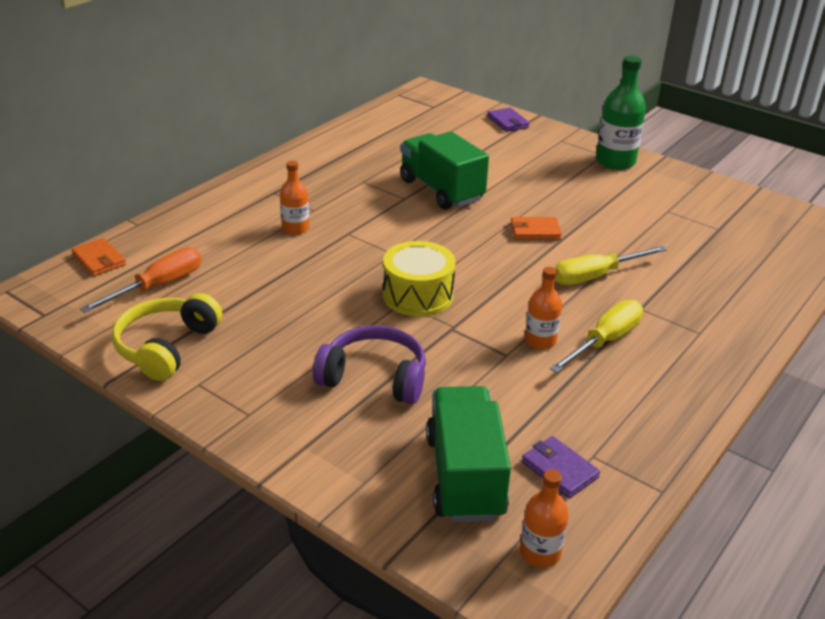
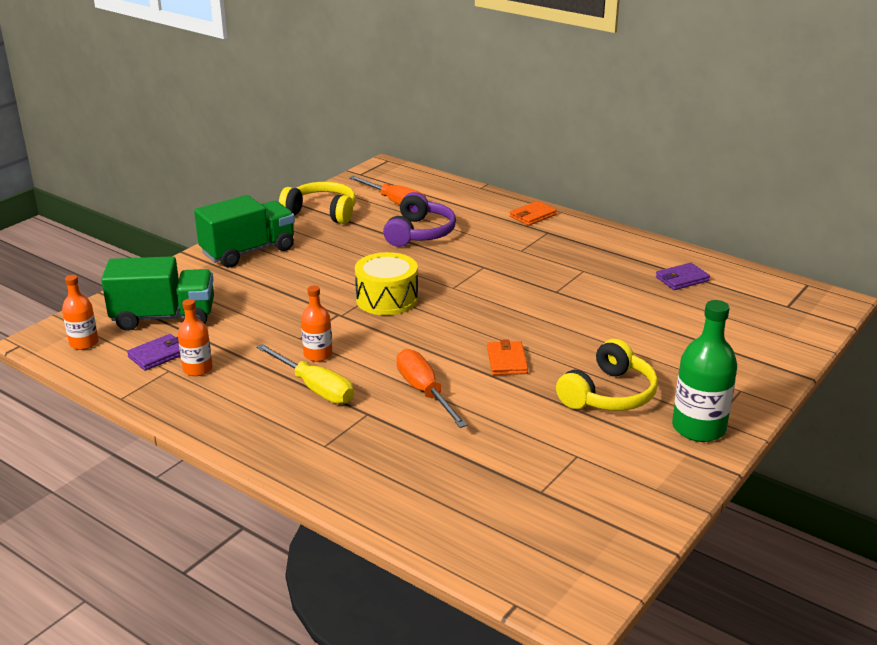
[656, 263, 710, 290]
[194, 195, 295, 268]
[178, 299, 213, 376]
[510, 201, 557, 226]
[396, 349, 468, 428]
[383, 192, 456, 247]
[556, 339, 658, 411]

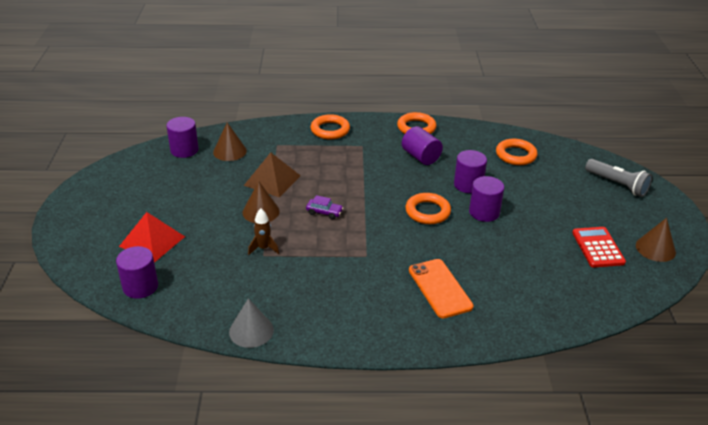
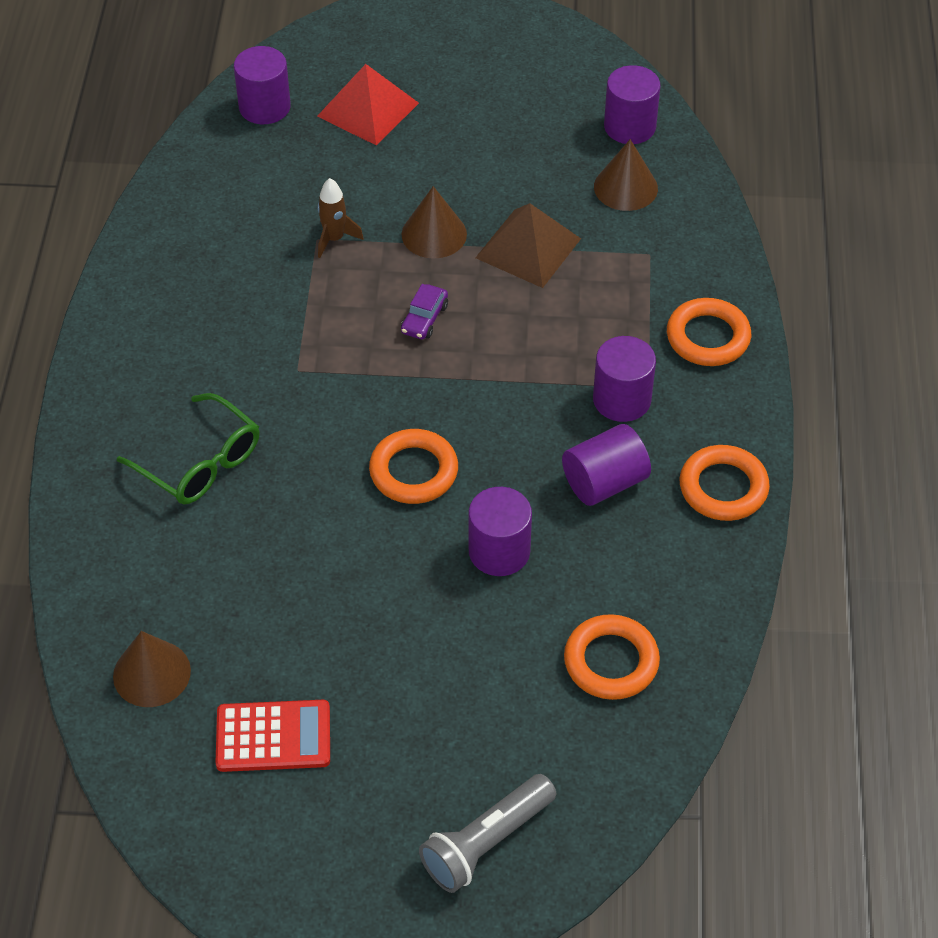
[593, 336, 656, 422]
[113, 631, 191, 707]
[117, 393, 260, 504]
[229, 298, 274, 348] (first image)

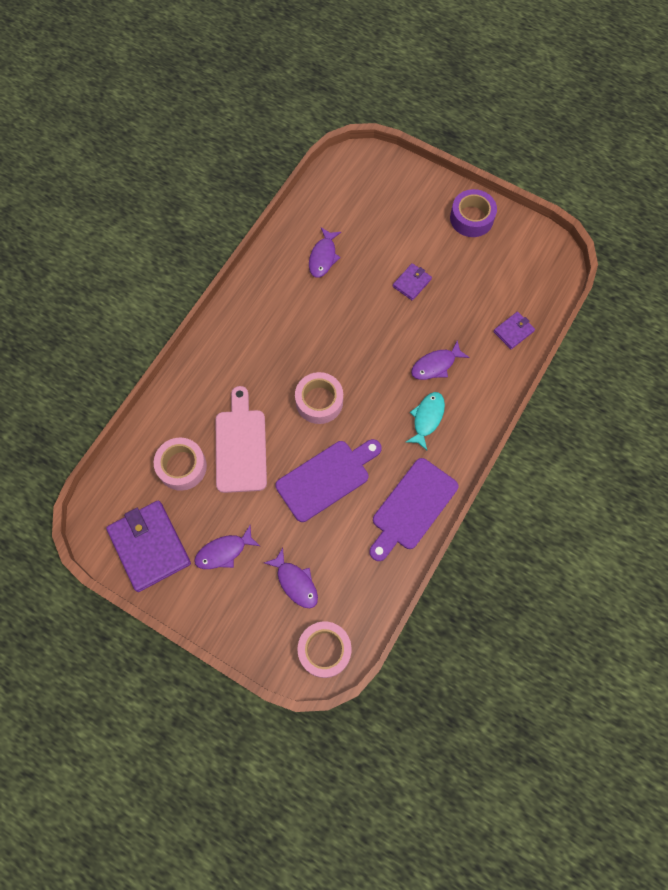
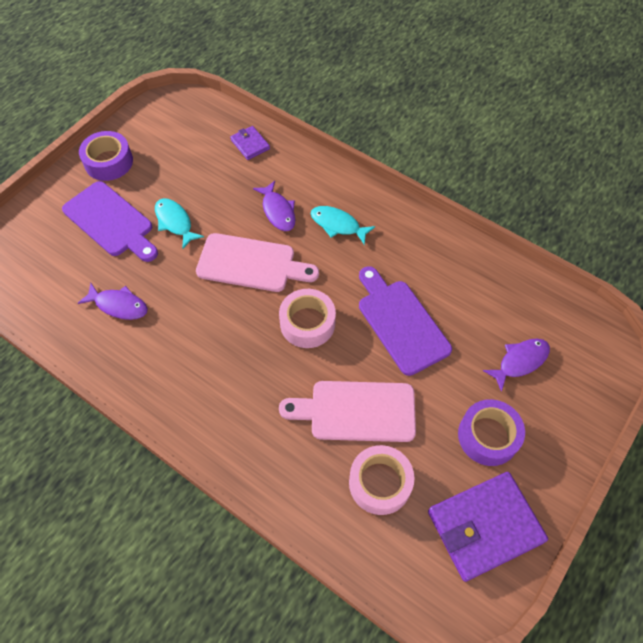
[155, 198, 204, 249]
[62, 181, 158, 262]
[458, 399, 525, 466]
[297, 621, 352, 678] (first image)
[196, 233, 319, 292]

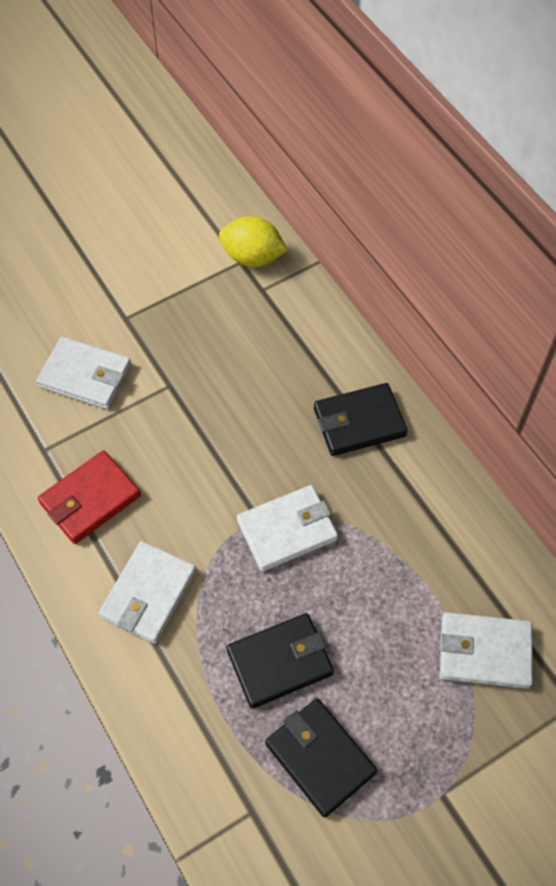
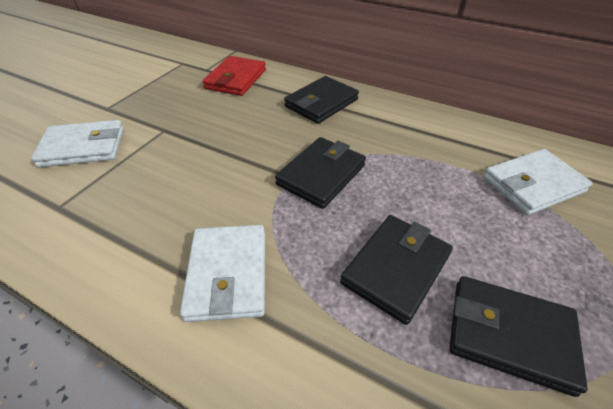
[219, 216, 288, 267] (first image)
[202, 56, 266, 96]
[275, 137, 366, 209]

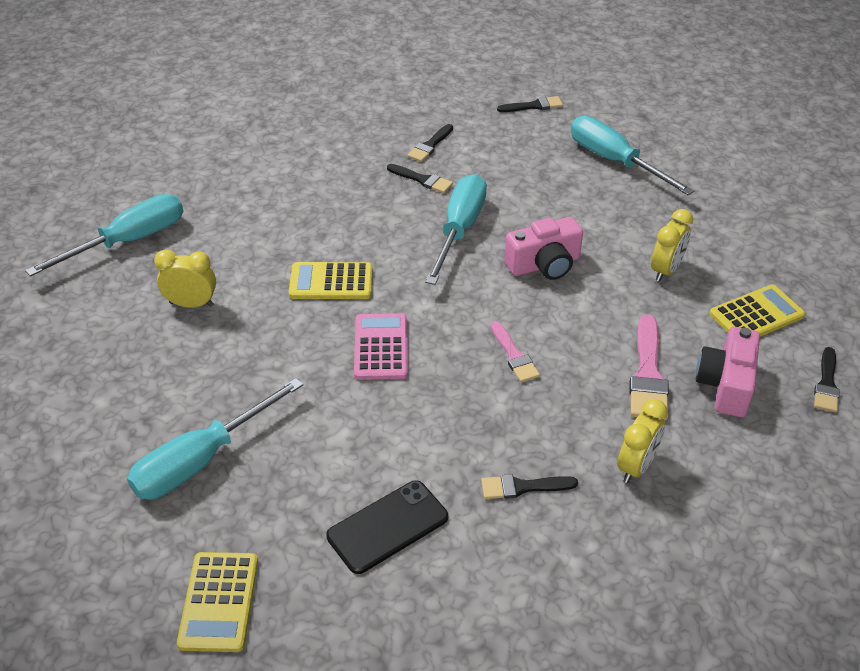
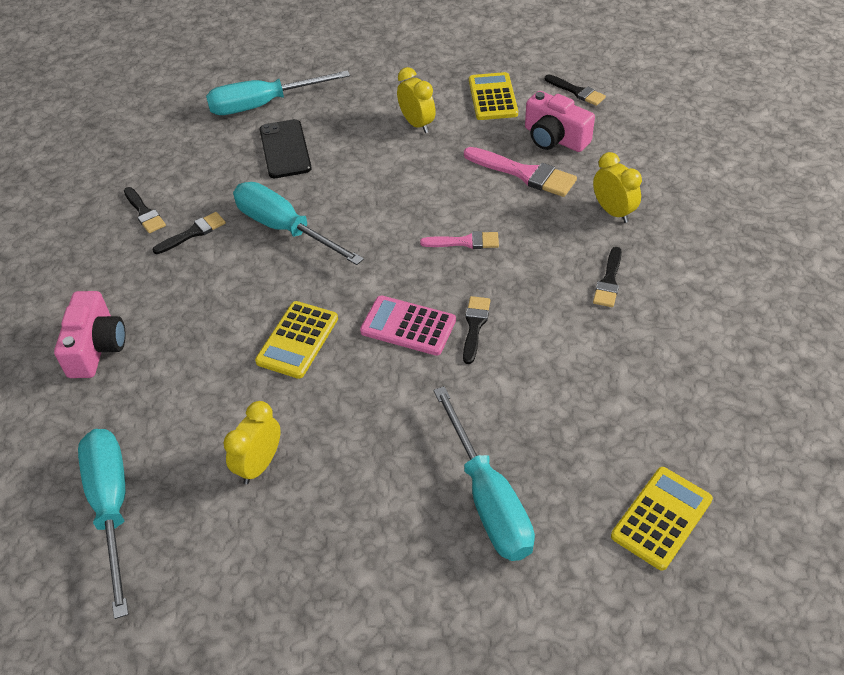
[463, 296, 491, 364]
[54, 291, 126, 378]
[260, 119, 312, 178]
[611, 467, 713, 571]

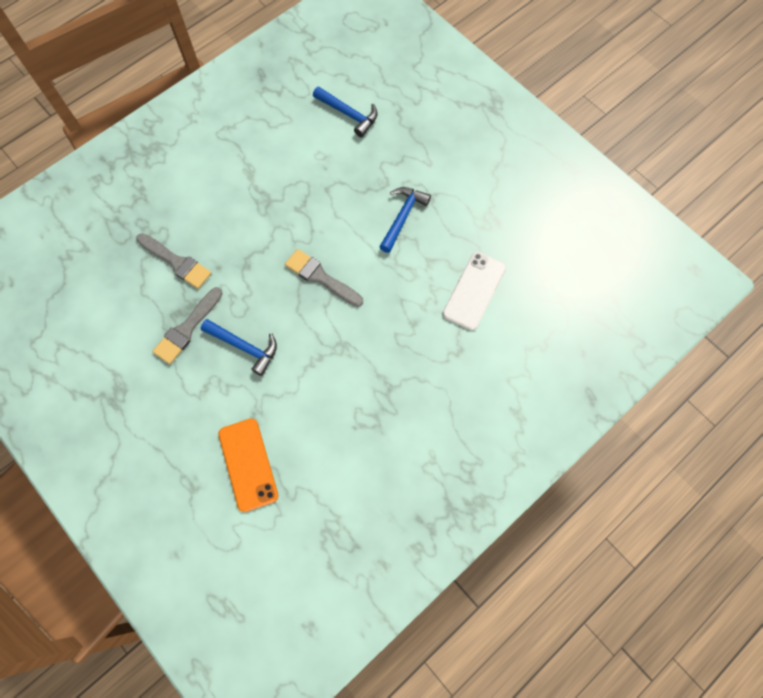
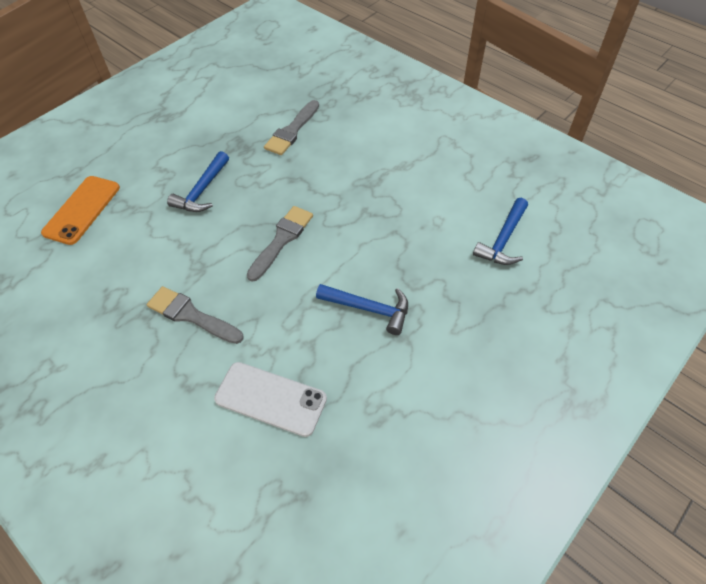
[147, 286, 244, 344]
[41, 176, 120, 245]

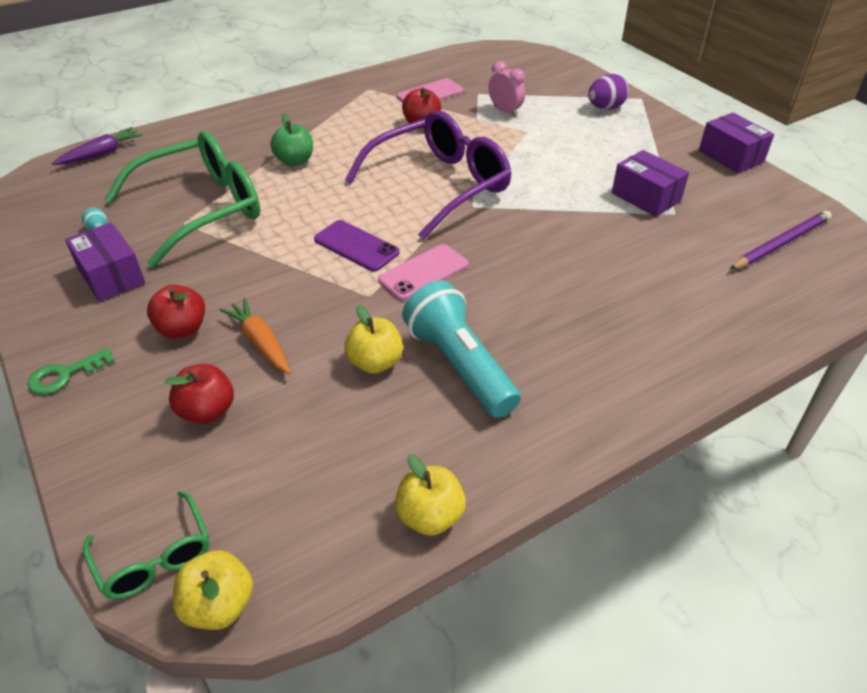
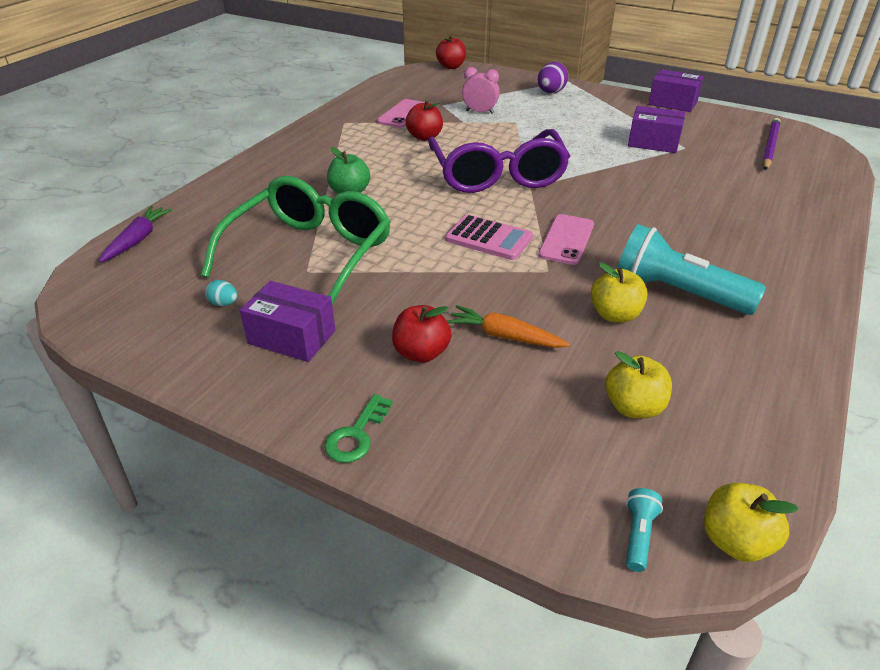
[428, 129, 570, 193]
[445, 214, 533, 260]
[436, 35, 466, 69]
[605, 351, 672, 418]
[626, 488, 663, 572]

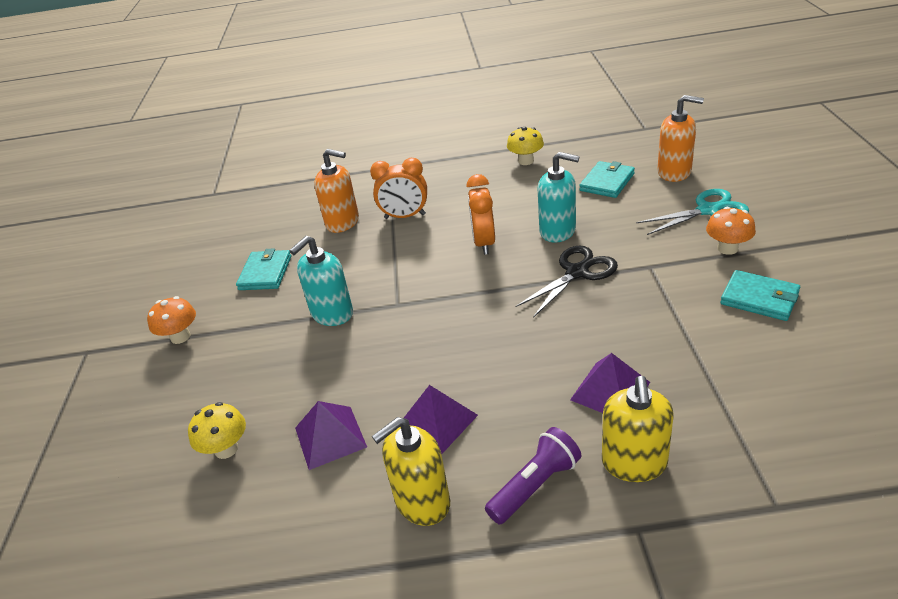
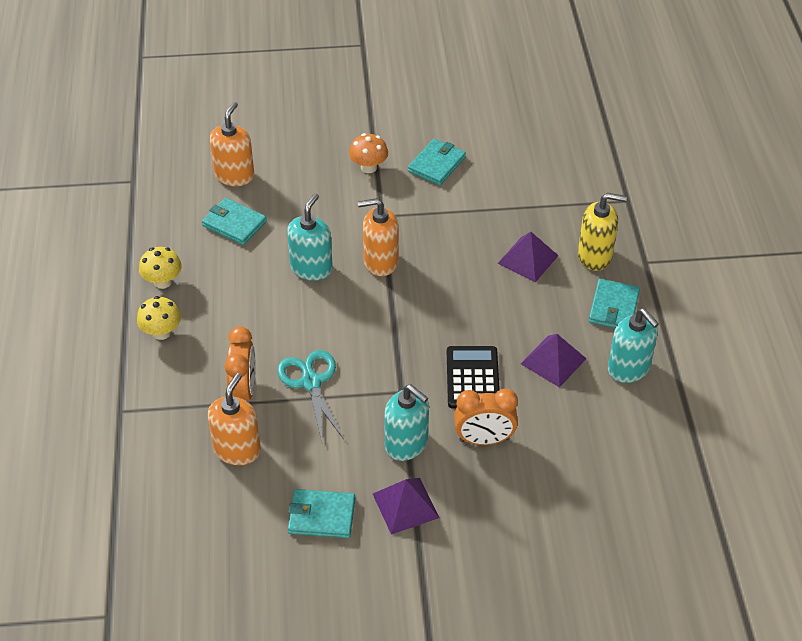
[454, 389, 518, 445]
[277, 350, 344, 441]
[358, 198, 399, 276]
[147, 296, 196, 344] (first image)
[373, 478, 439, 535]
[137, 296, 181, 340]
[608, 308, 659, 383]
[589, 279, 640, 328]
[447, 346, 500, 409]

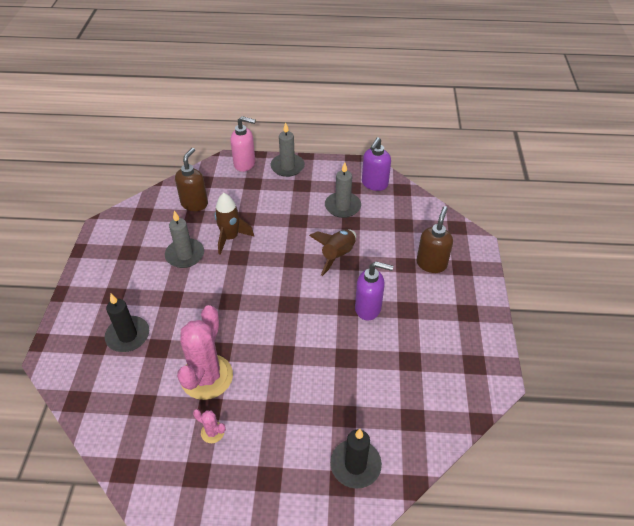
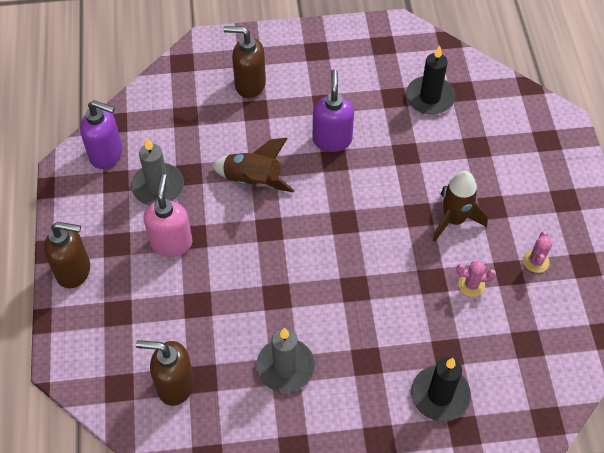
[144, 174, 192, 257]
[44, 222, 90, 288]
[433, 171, 488, 242]
[456, 260, 496, 297]
[406, 45, 456, 115]

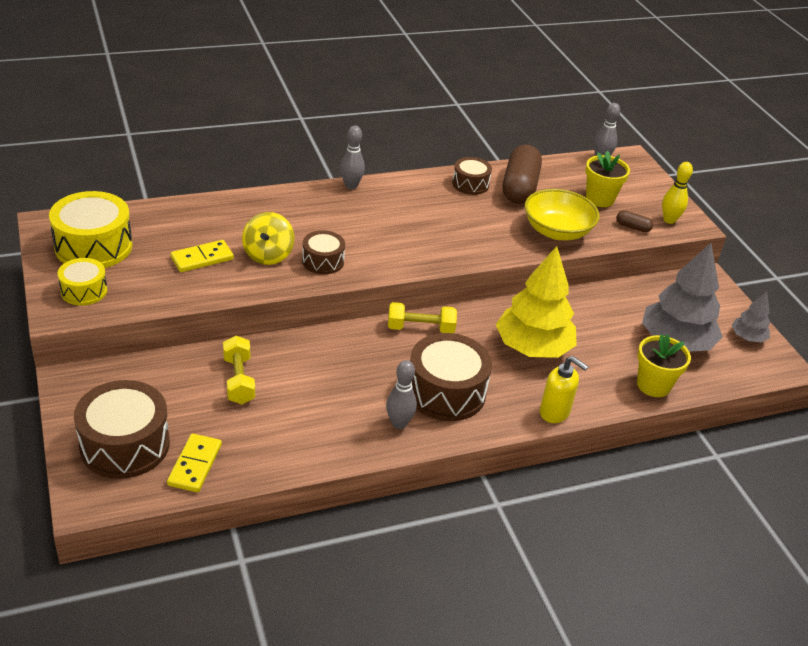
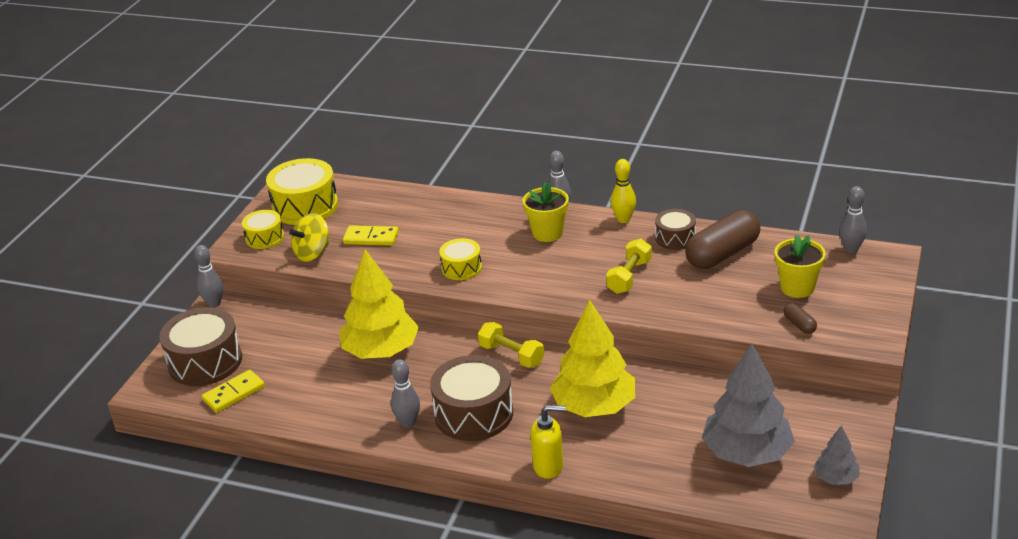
[611, 159, 636, 223]
[525, 189, 600, 240] (first image)
[289, 213, 329, 262]
[439, 238, 482, 280]
[523, 182, 569, 242]
[606, 238, 652, 294]
[530, 405, 566, 479]
[194, 245, 223, 308]
[339, 249, 419, 359]

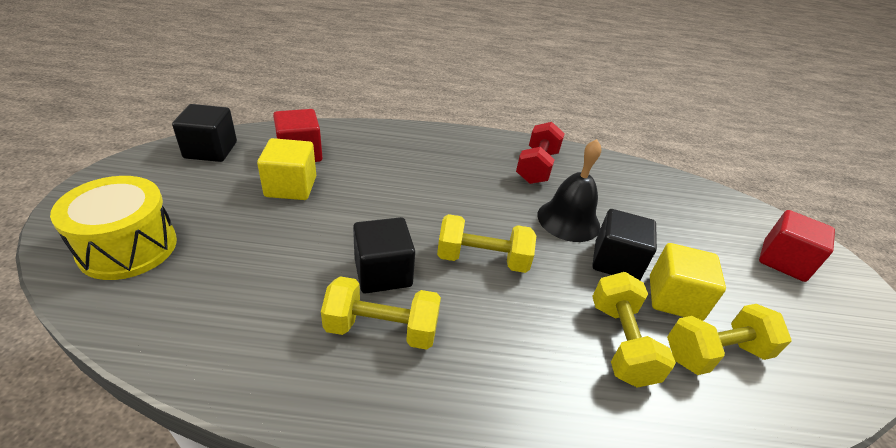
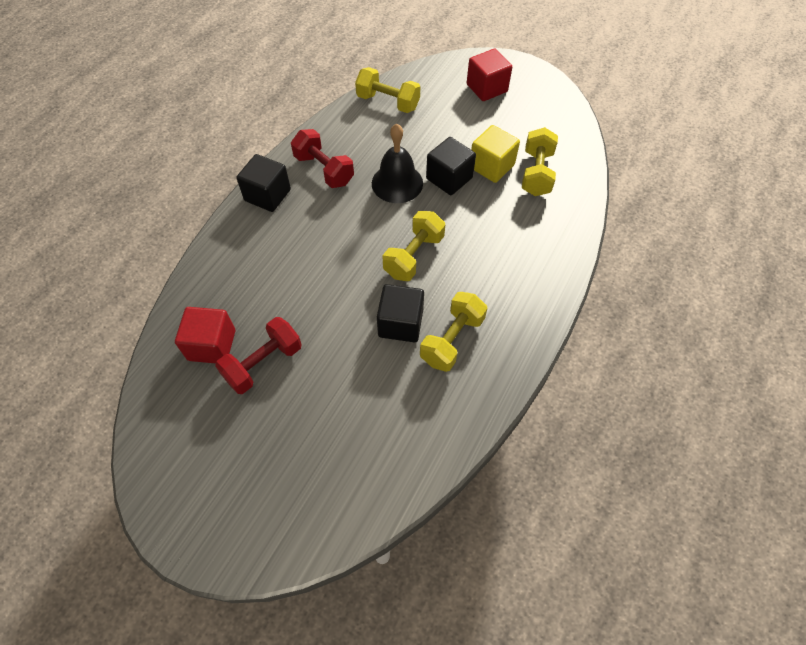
[236, 154, 291, 212]
[215, 317, 302, 394]
[50, 176, 177, 280] (first image)
[355, 67, 420, 113]

